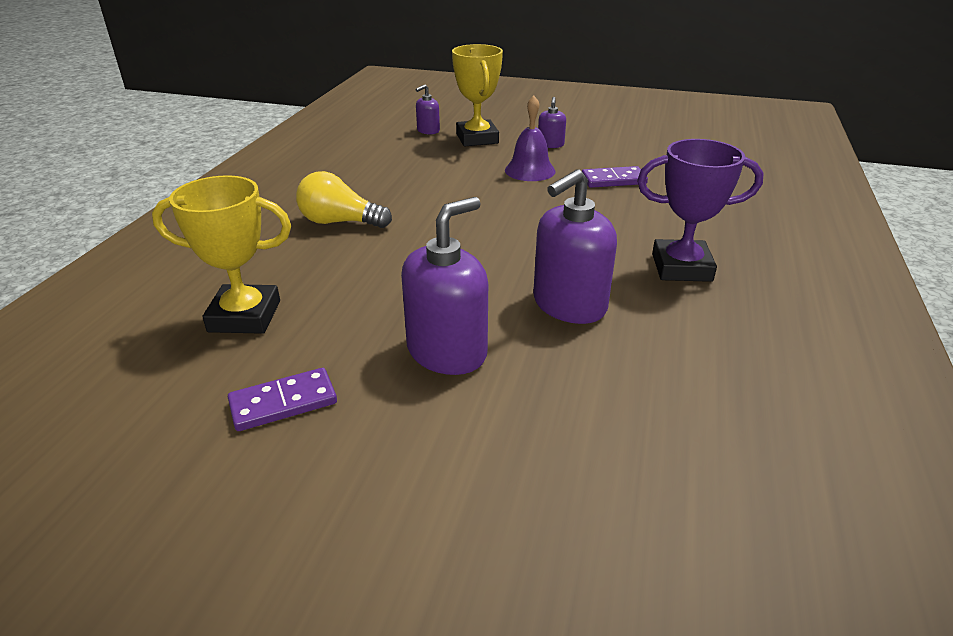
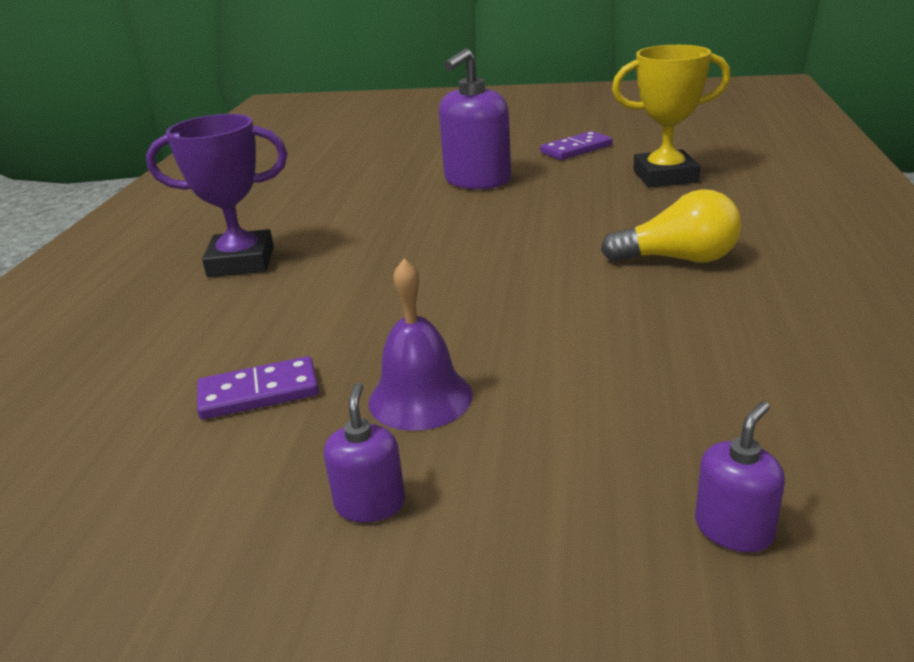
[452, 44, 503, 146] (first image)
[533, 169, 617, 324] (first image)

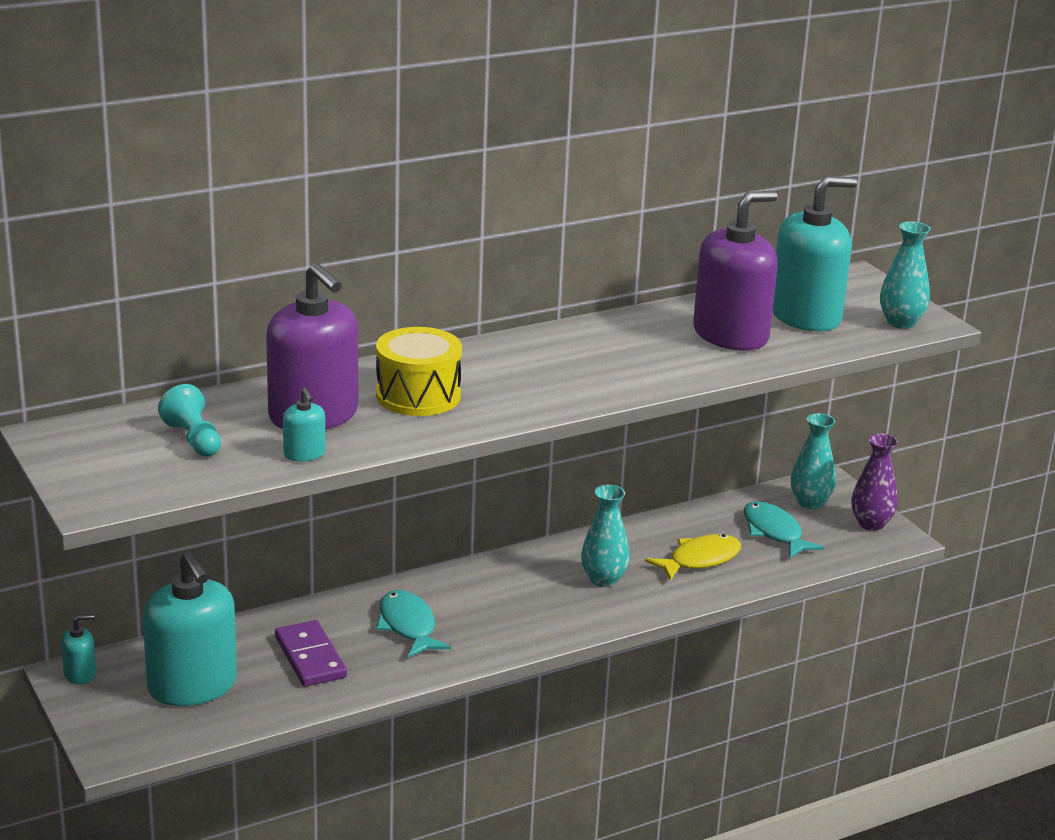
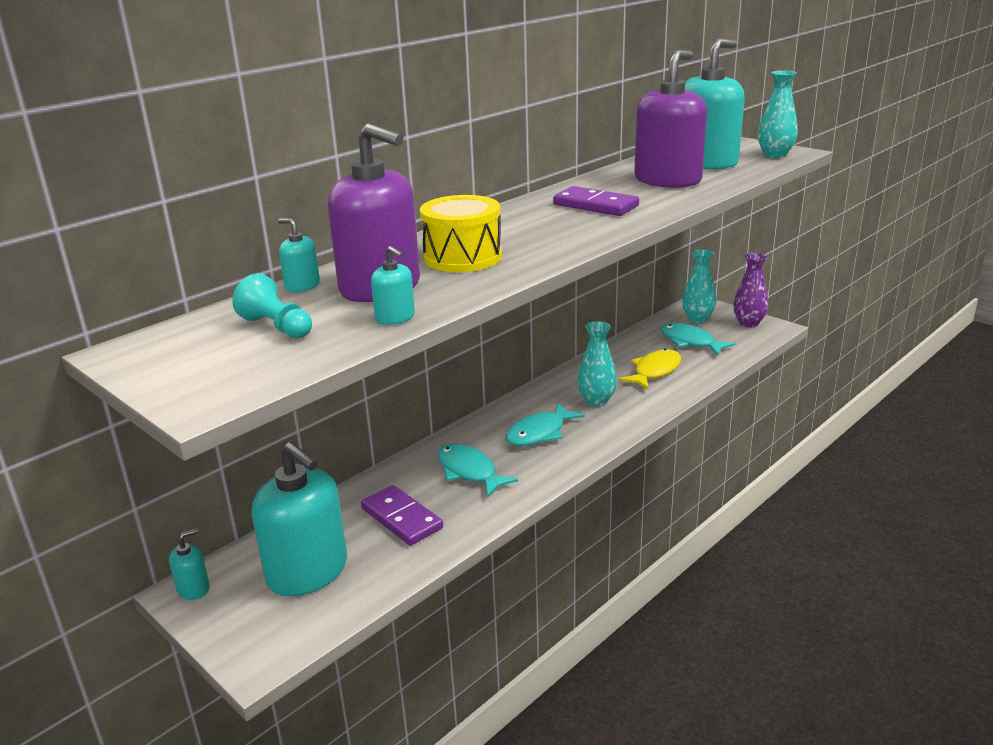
[553, 186, 639, 216]
[278, 218, 320, 292]
[505, 403, 585, 446]

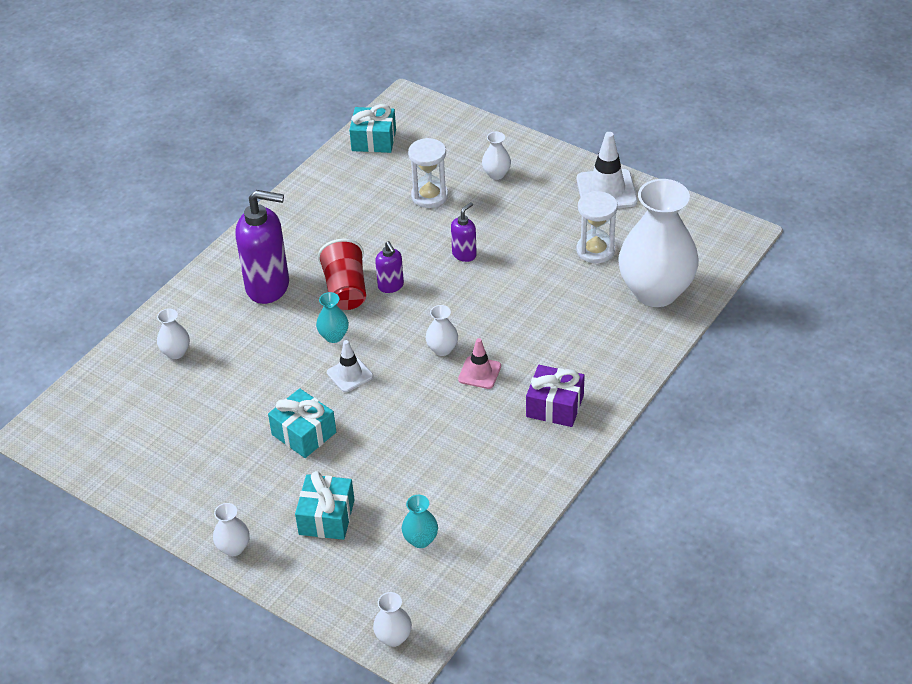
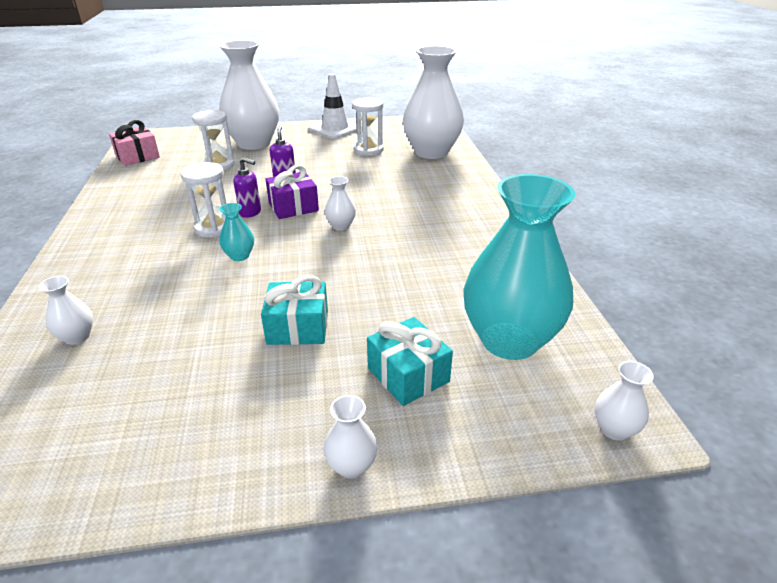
[109, 120, 160, 166]
[219, 40, 279, 150]
[235, 190, 289, 304] (first image)
[181, 162, 227, 238]
[458, 338, 501, 389] (first image)
[327, 340, 373, 392] (first image)
[266, 165, 319, 219]
[464, 174, 575, 360]

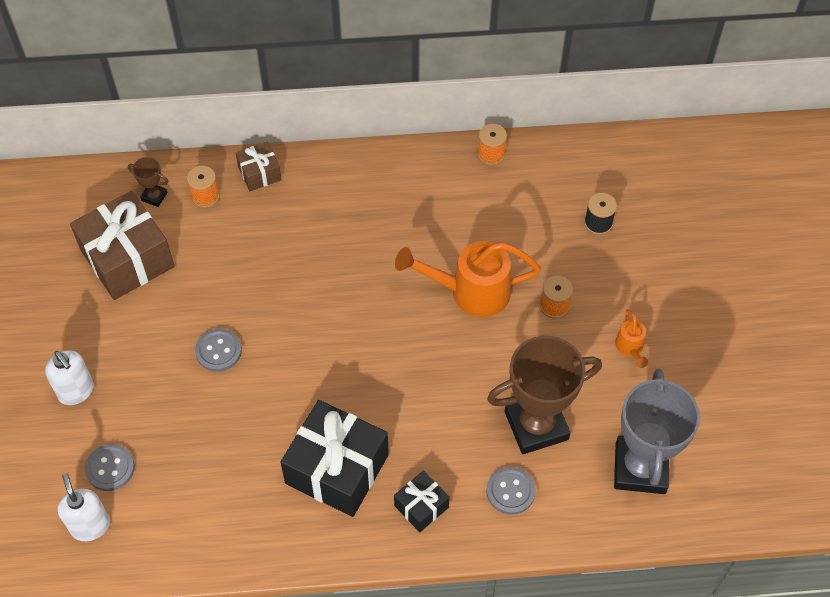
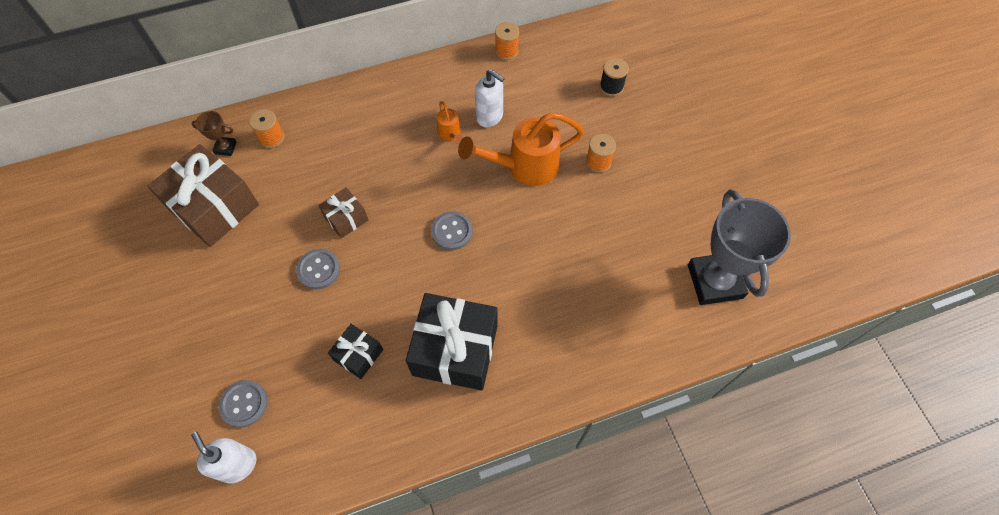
[318, 187, 368, 238]
[437, 101, 463, 145]
[487, 336, 602, 454] (first image)
[475, 69, 505, 127]
[431, 211, 473, 250]
[328, 324, 383, 379]

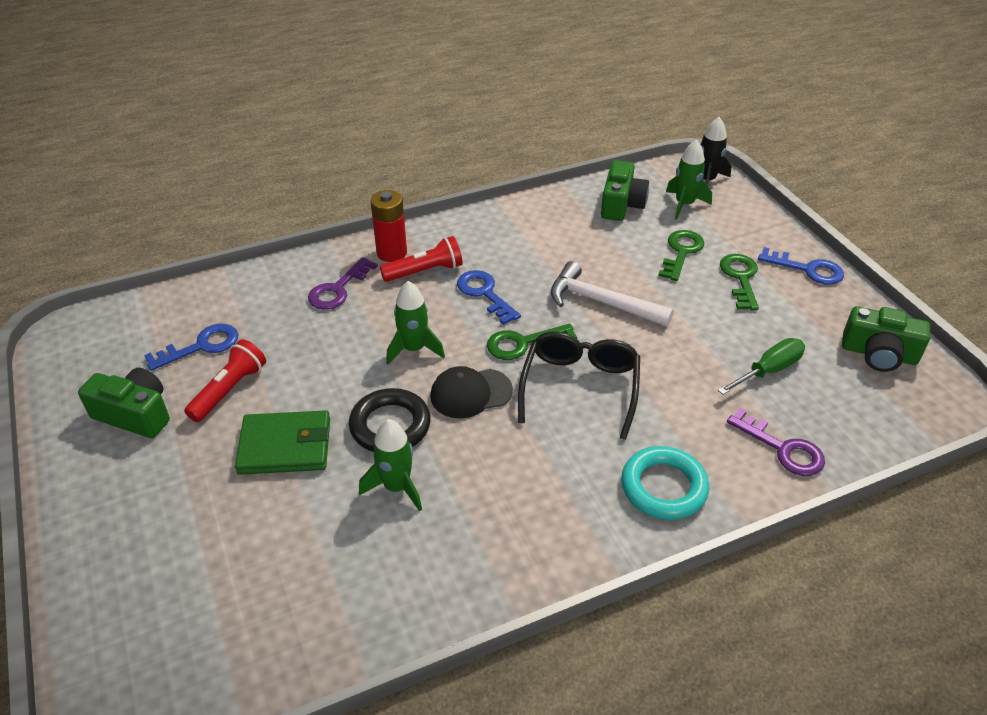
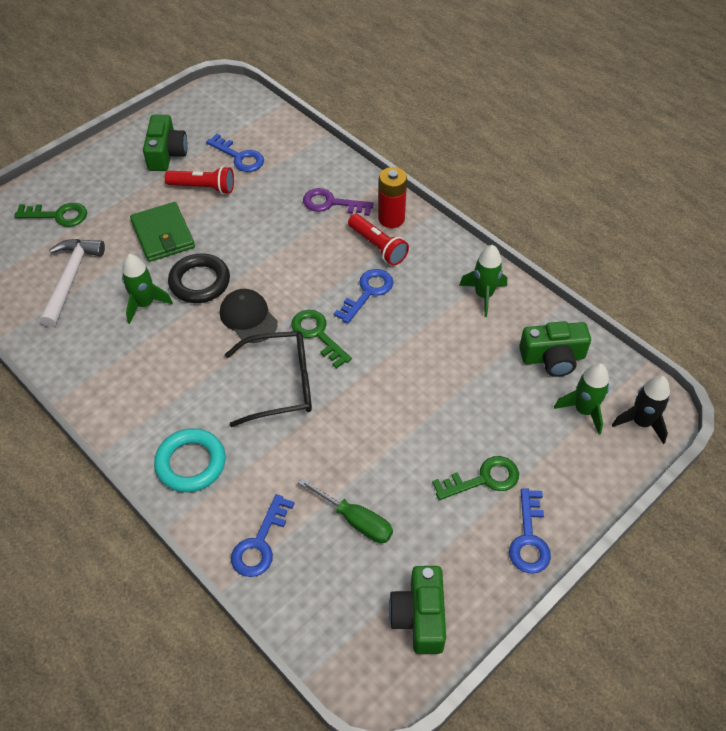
[14, 203, 87, 227]
[40, 239, 105, 327]
[459, 245, 507, 317]
[231, 494, 295, 577]

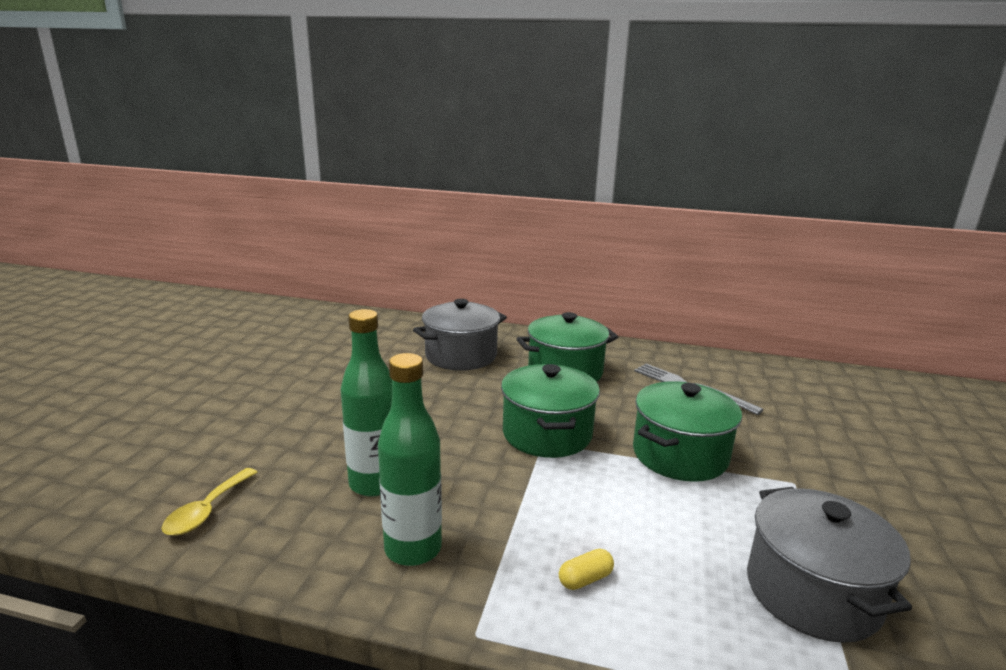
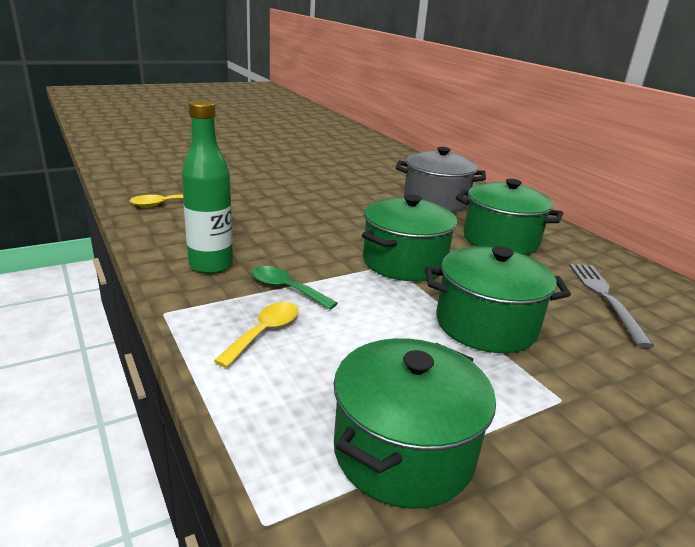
[341, 309, 392, 497] (first image)
[333, 338, 496, 509]
[214, 302, 298, 368]
[251, 266, 338, 310]

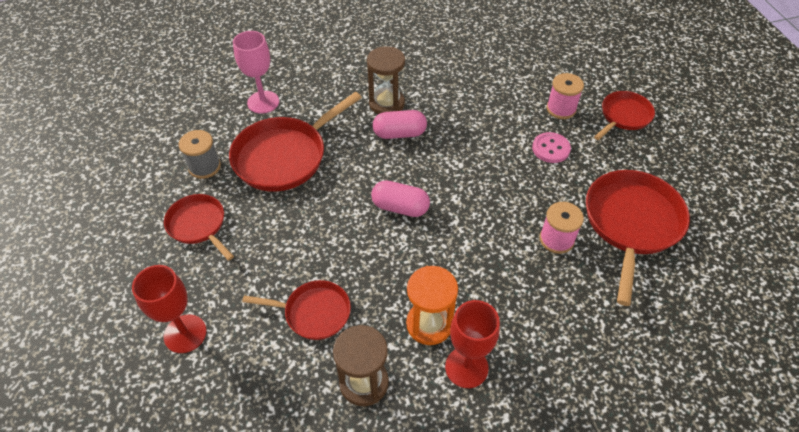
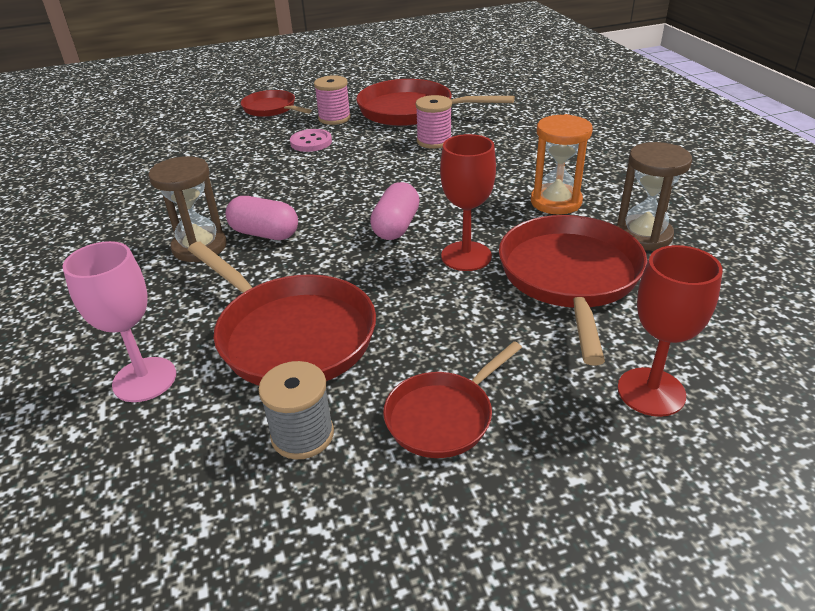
[314, 75, 351, 125]
[225, 196, 298, 240]
[499, 215, 647, 366]
[440, 134, 496, 271]

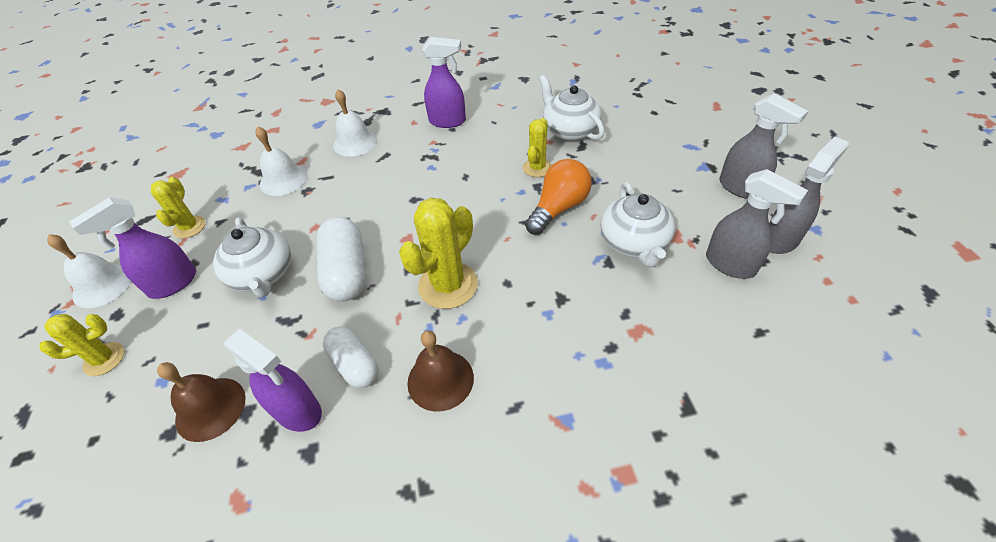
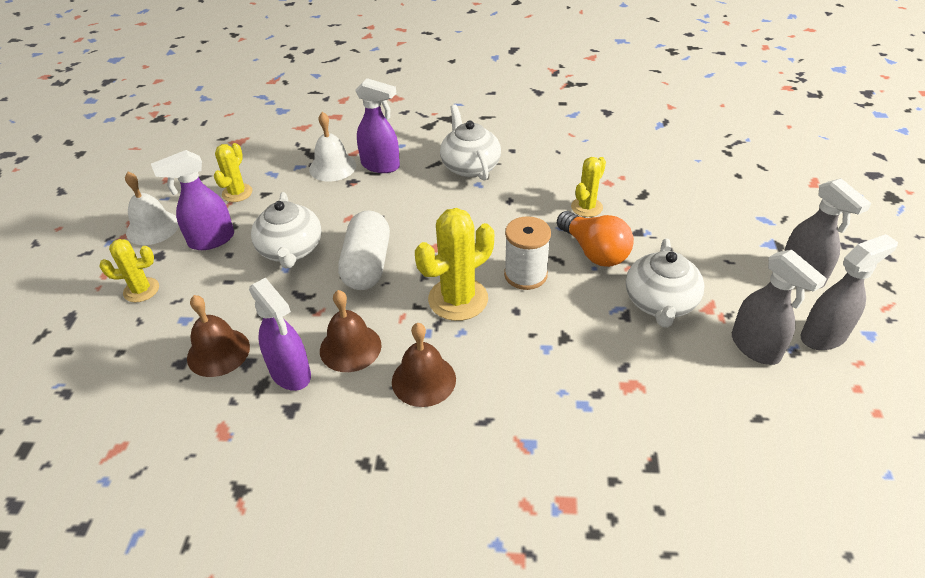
[355, 78, 400, 173]
[440, 105, 501, 181]
[333, 89, 377, 157] (first image)
[557, 211, 634, 267]
[320, 290, 382, 372]
[504, 216, 551, 290]

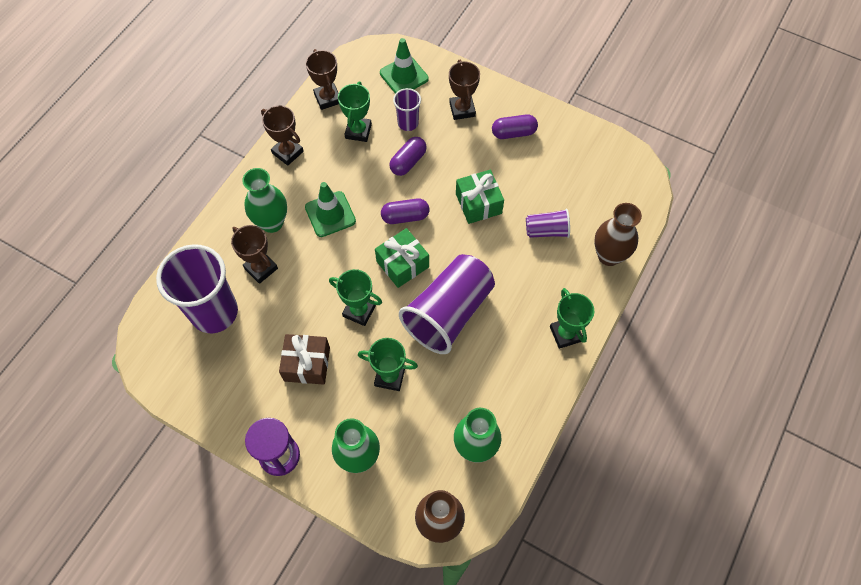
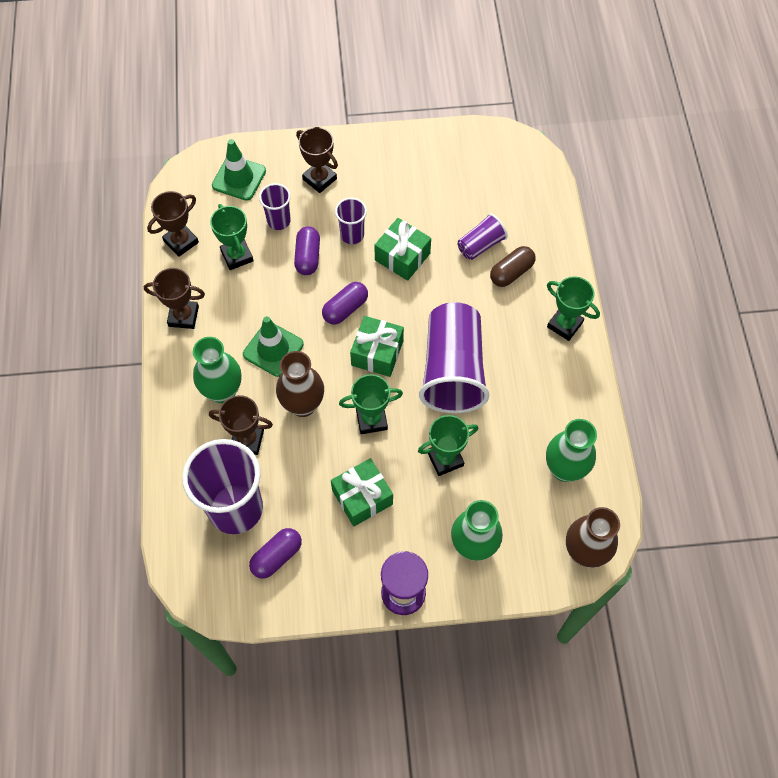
[147, 191, 199, 257]
[249, 528, 302, 579]
[276, 351, 324, 417]
[331, 458, 393, 526]
[335, 198, 367, 244]
[490, 246, 535, 287]

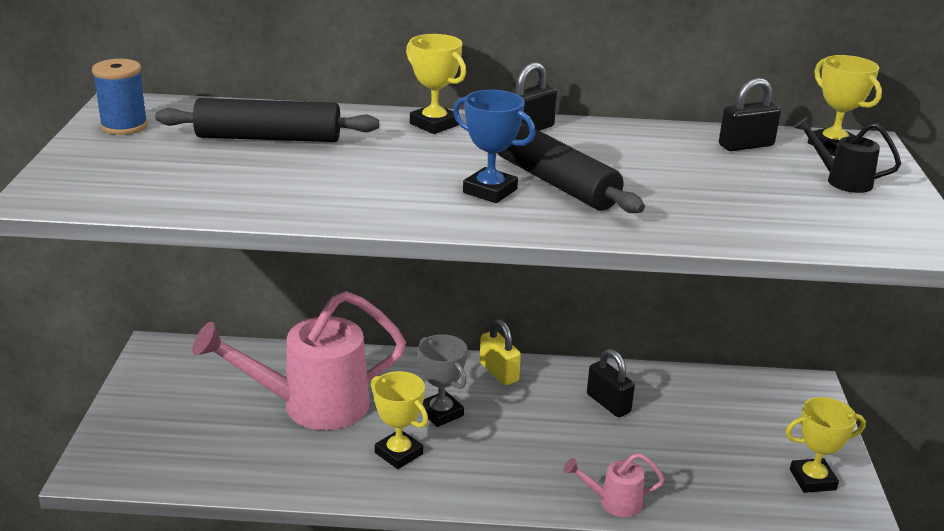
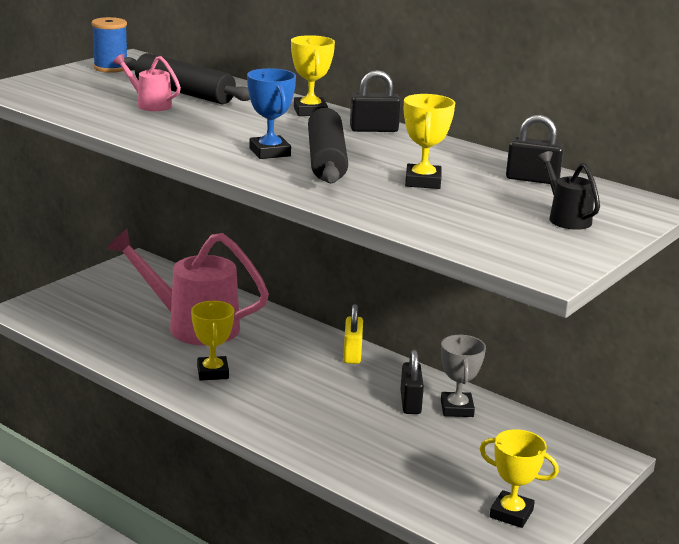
[404, 94, 455, 189]
[441, 335, 486, 417]
[113, 54, 181, 111]

